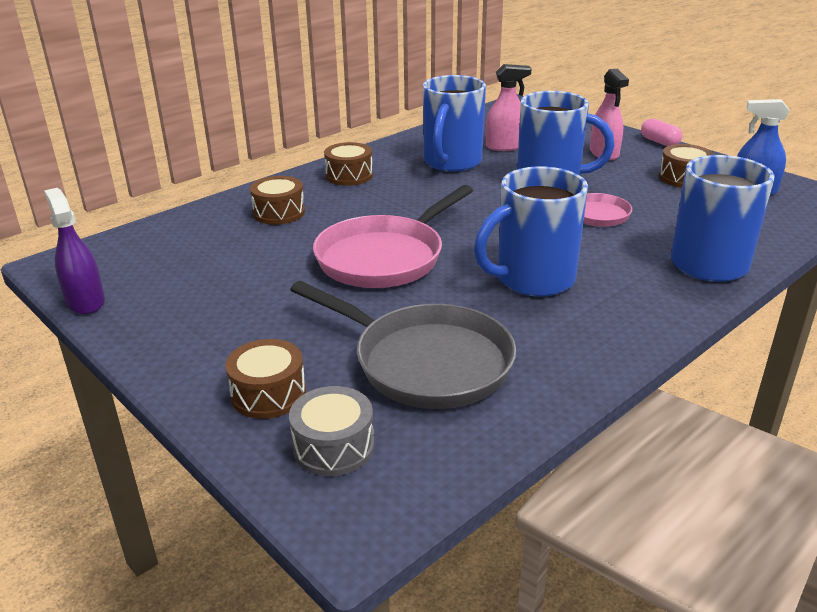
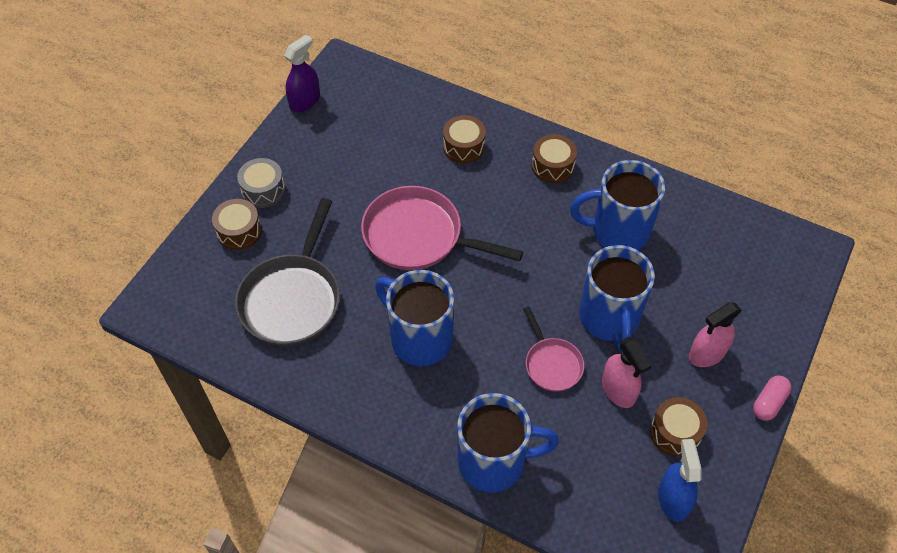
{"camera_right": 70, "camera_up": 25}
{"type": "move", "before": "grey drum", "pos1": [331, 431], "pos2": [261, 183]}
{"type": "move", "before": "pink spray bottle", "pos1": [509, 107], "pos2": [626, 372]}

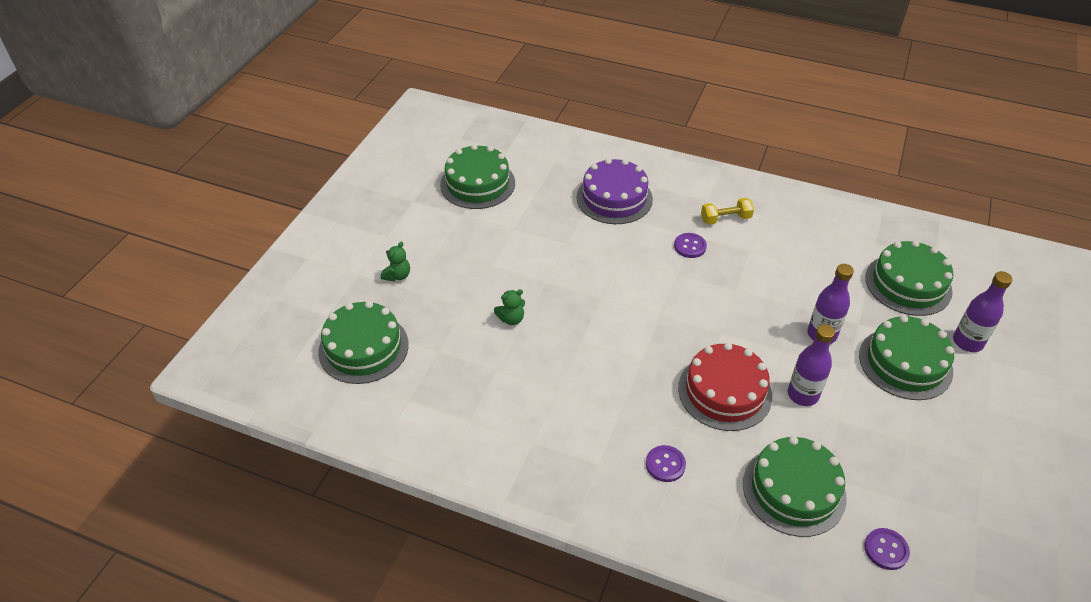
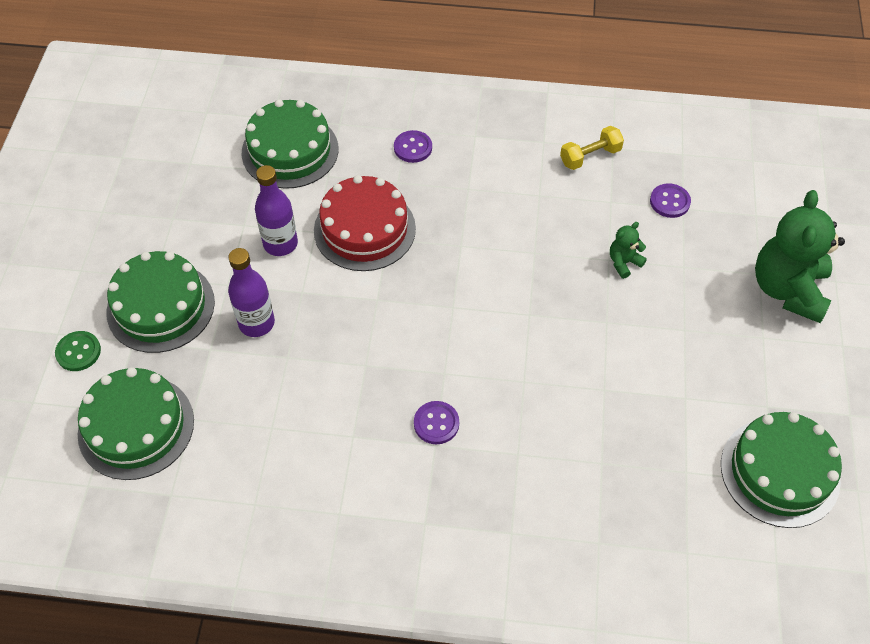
{"camera_right": 165, "camera_up": 10}
{"type": "replace", "before": "purple bottle", "after": "green button", "pos1": [983, 311], "pos2": [78, 351]}
{"type": "move", "before": "yellow dumbbell", "pos1": [727, 211], "pos2": [592, 148]}
{"type": "move", "before": "purple button", "pos1": [887, 549], "pos2": [670, 200]}
{"type": "resize", "before": "green teddy bear", "pos1": [395, 261], "pos2": [800, 256], "scale": 2.27}
{"type": "delete", "before": "green cake", "pos1": [363, 342]}
{"type": "delete", "before": "purple cake", "pos1": [614, 191]}

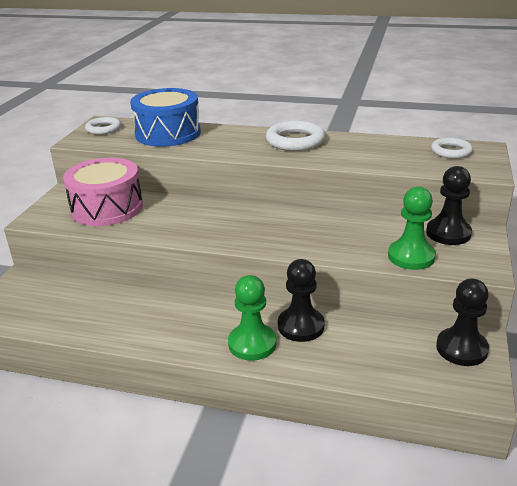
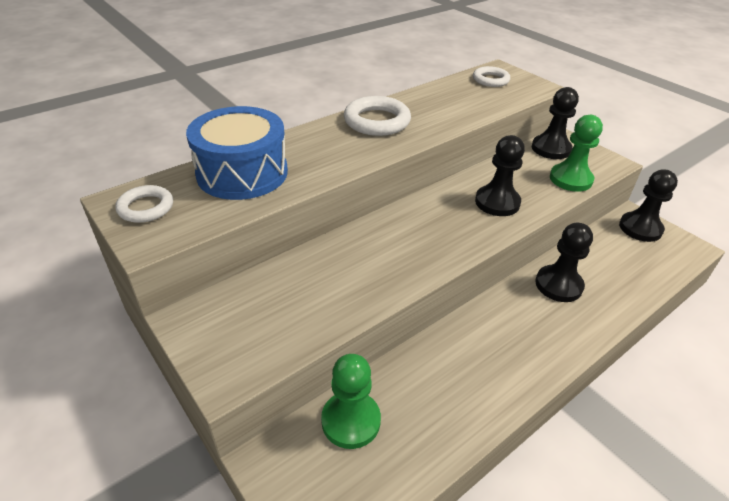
{"camera_right": -55, "camera_up": 10}
{"type": "move", "before": "green pawn", "pos1": [252, 318], "pos2": [351, 401]}
{"type": "insert", "after": "black pawn", "pos2": [500, 175]}
{"type": "delete", "before": "pink drum", "pos1": [103, 192]}

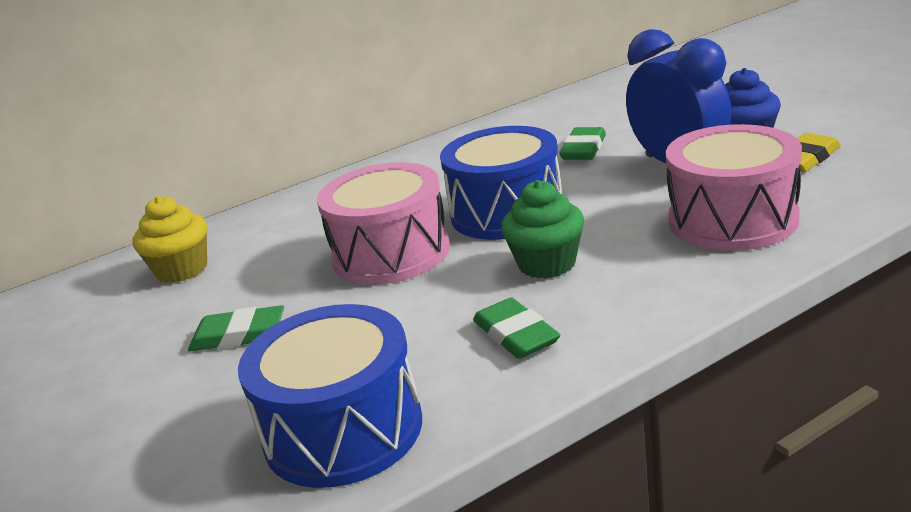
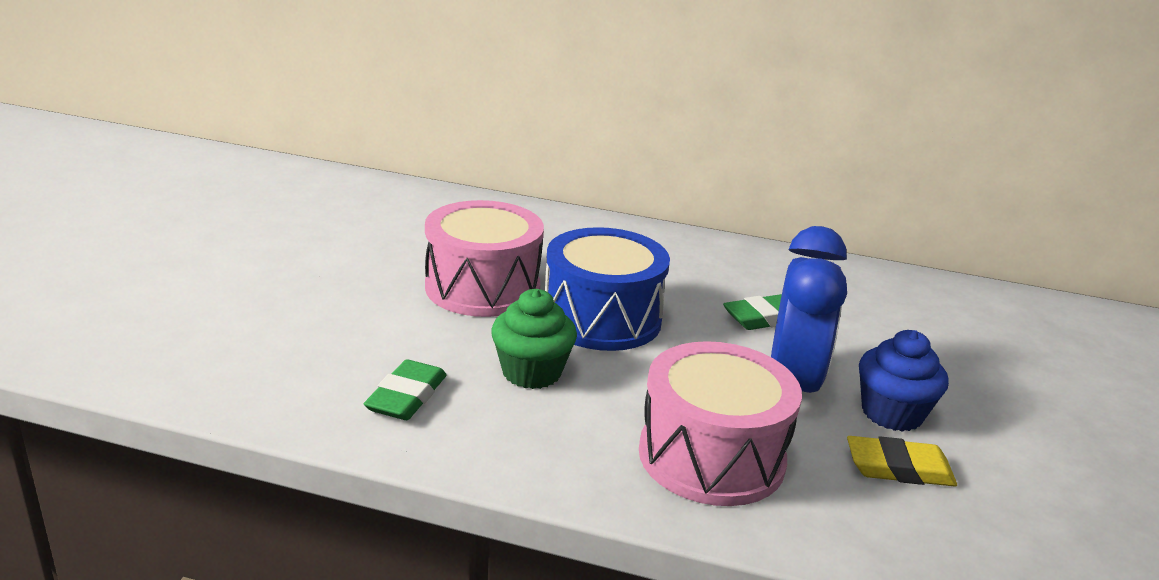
{"camera_right": 40, "camera_up": 0}
{"type": "delete", "before": "yellow cupcake", "pos1": [170, 239]}
{"type": "delete", "before": "green eraser", "pos1": [236, 328]}
{"type": "delete", "before": "blue drum", "pos1": [330, 396]}

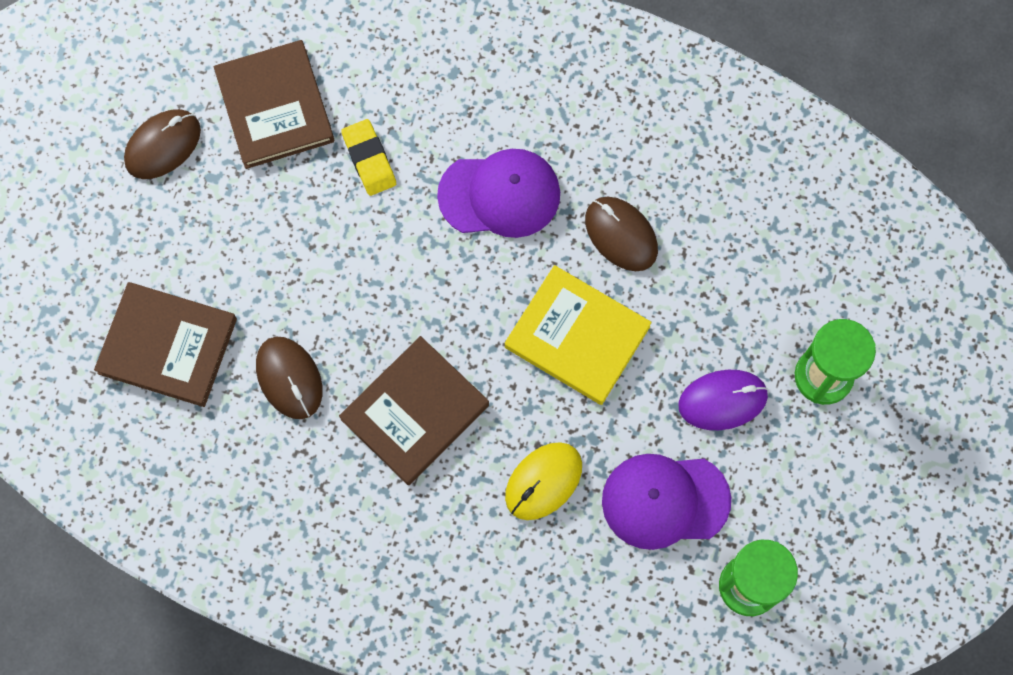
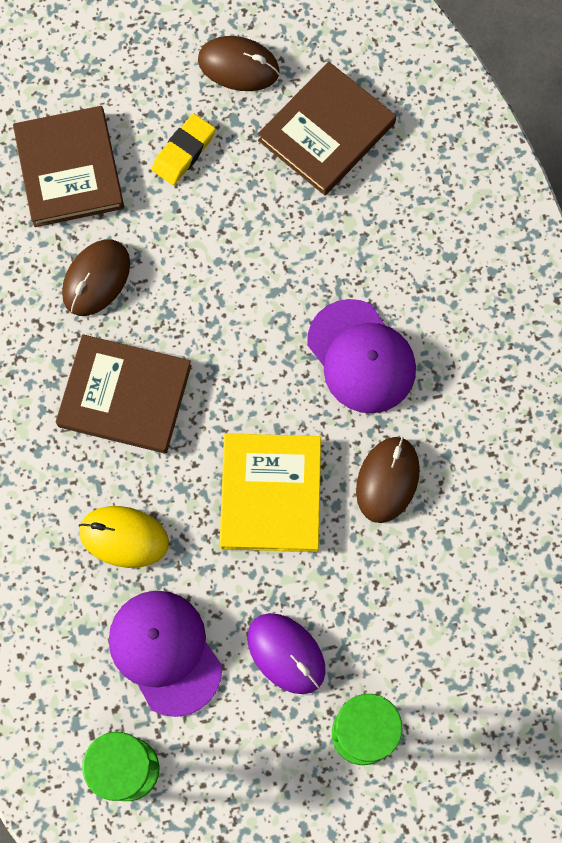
{"camera_right": 60, "camera_up": 0}
{"type": "move", "before": "yellow eraser", "pos1": [368, 157], "pos2": [184, 149]}

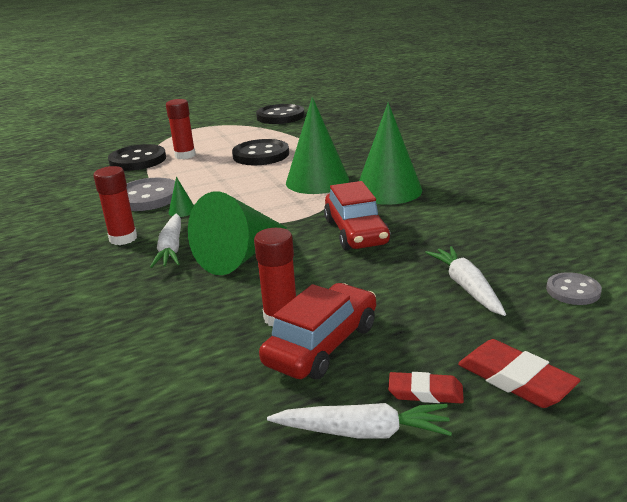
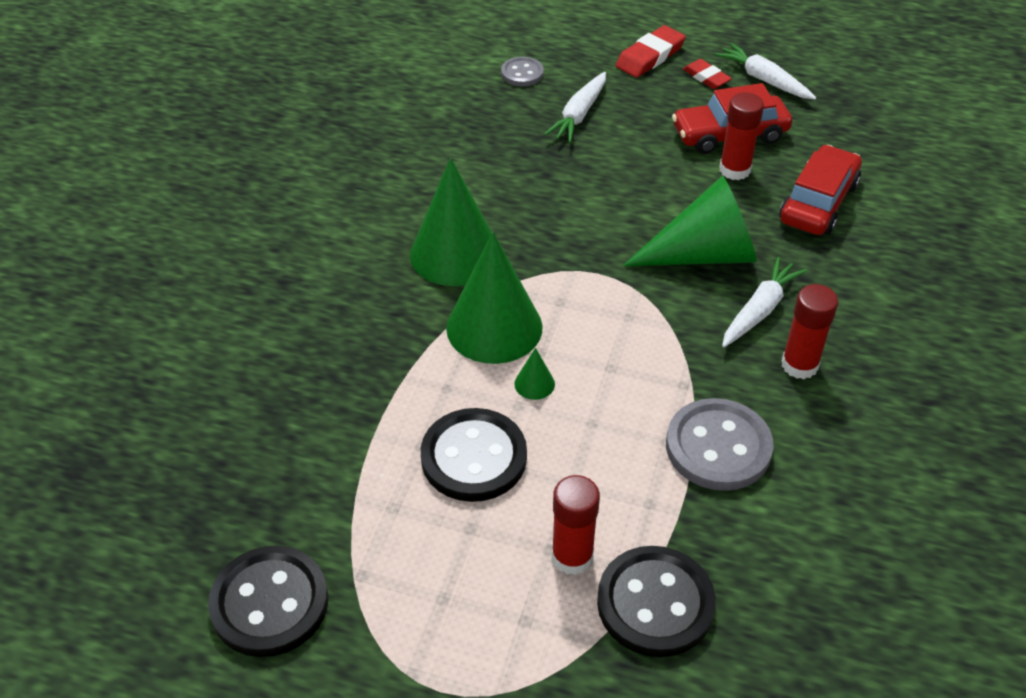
{"camera_right": -140, "camera_up": 20}
{"type": "move", "before": "green cone", "pos1": [181, 197], "pos2": [534, 374]}
{"type": "rotate", "before": "red eraser", "pos1": [519, 373], "pos2": [650, 51], "turn": 45}
{"type": "move", "before": "red car", "pos1": [357, 215], "pos2": [821, 190]}

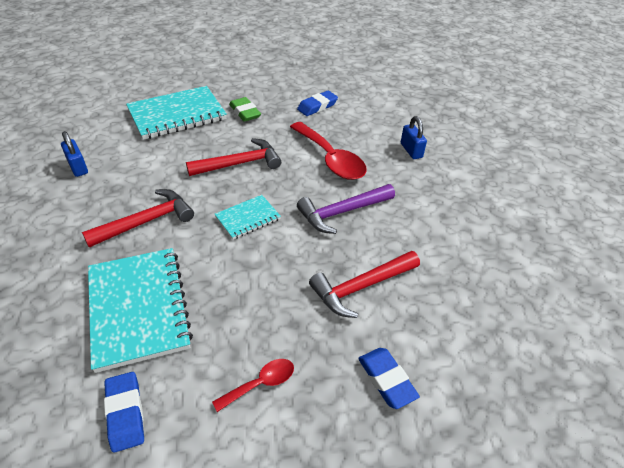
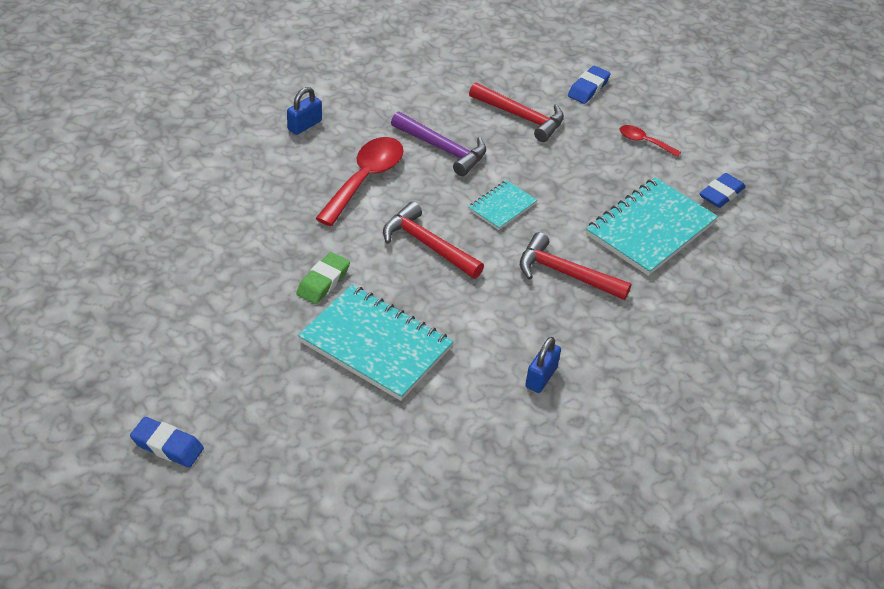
{"camera_right": -120, "camera_up": 0}
{"type": "move", "before": "blue eraser", "pos1": [317, 103], "pos2": [167, 442]}
{"type": "rotate", "before": "turquoise notebook", "pos1": [248, 217], "pos2": [503, 205], "turn": -75}

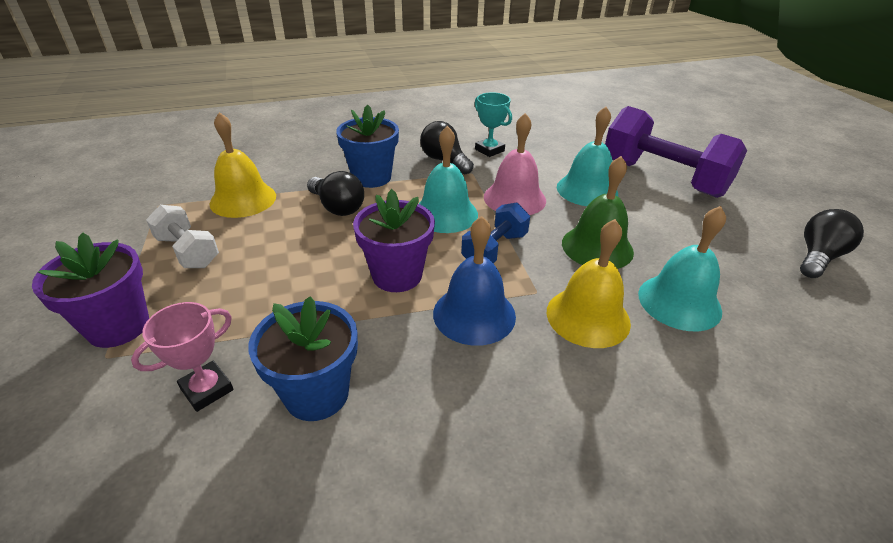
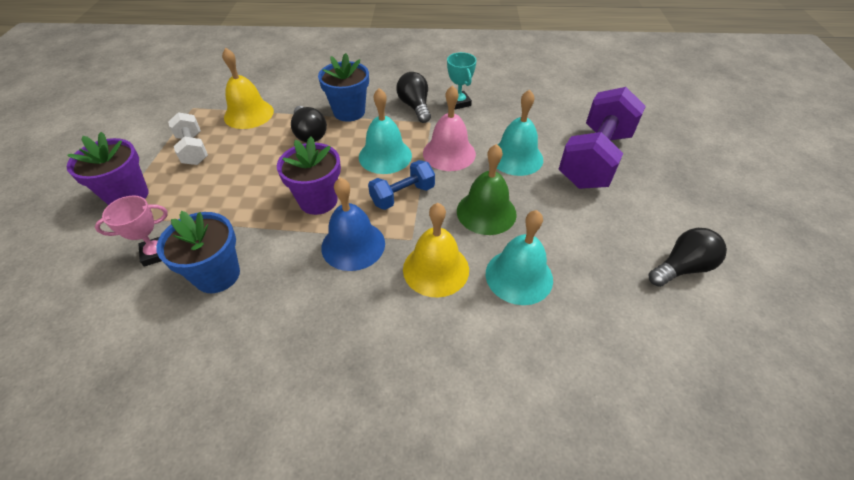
{"camera_right": 20, "camera_up": 10}
{"type": "rotate", "before": "purple dumbbell", "pos1": [676, 152], "pos2": [602, 138], "turn": 60}

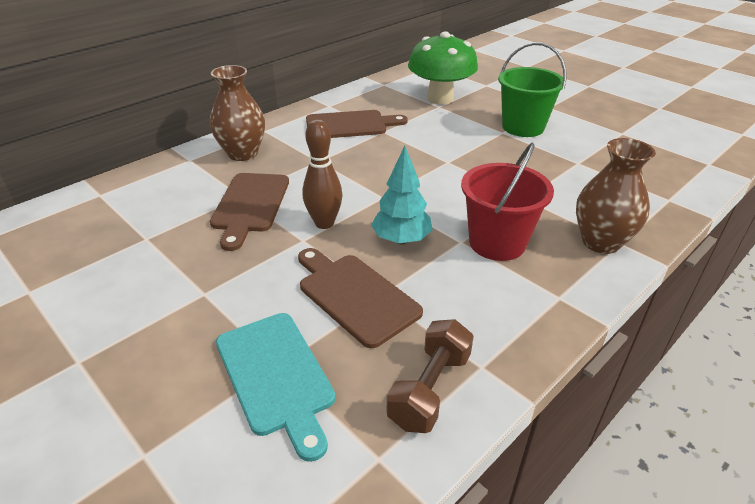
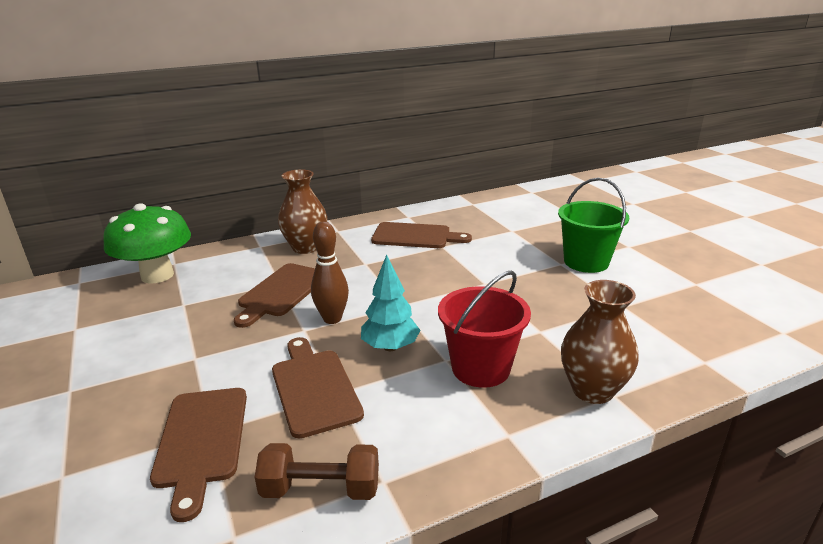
{"camera_right": 20, "camera_up": -10}
{"type": "move", "before": "green mushroom", "pos1": [443, 68], "pos2": [147, 243]}
{"type": "recolor", "before": "turquoise cutting board", "after": "brown cutting board", "pos1": [275, 387], "pos2": [198, 455]}
{"type": "rotate", "before": "brown dumbbell", "pos1": [430, 376], "pos2": [317, 471], "turn": 45}

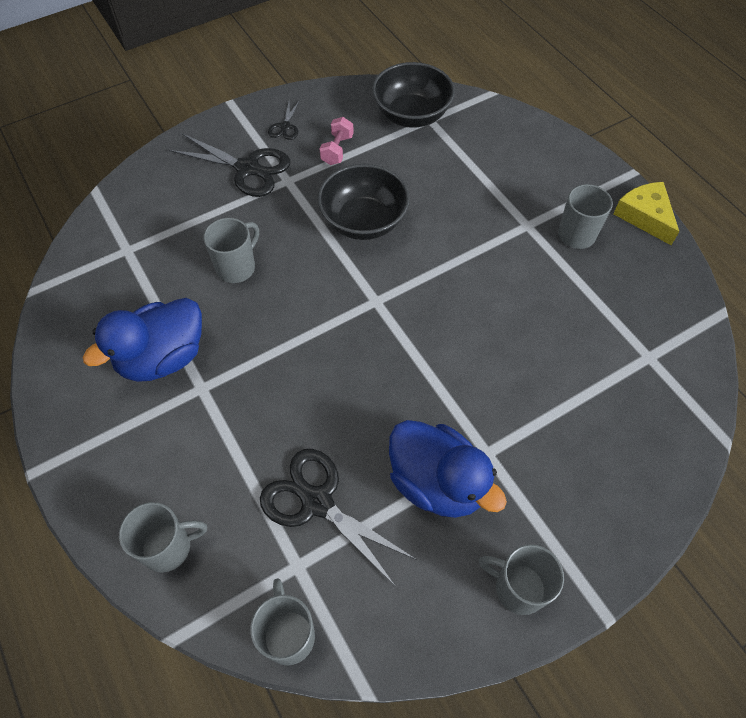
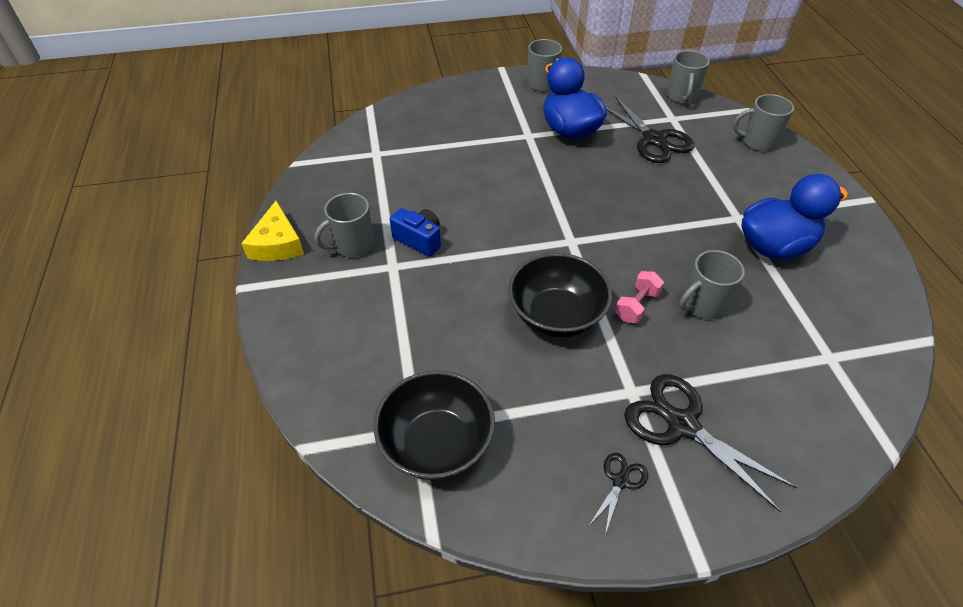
{"camera_right": -160, "camera_up": -10}
{"type": "insert", "after": "blue camera", "pos2": [415, 232]}
{"type": "move", "before": "pink dumbbell", "pos1": [337, 141], "pos2": [639, 297]}

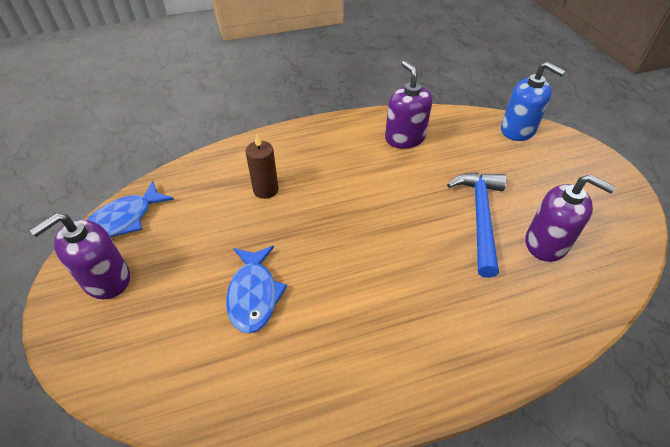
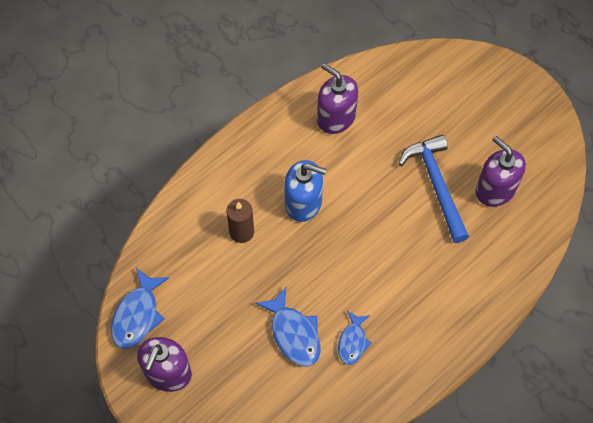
{"camera_right": -25, "camera_up": 15}
{"type": "move", "before": "blue soap dispenser", "pos1": [533, 101], "pos2": [305, 191]}
{"type": "insert", "after": "blue fish", "pos2": [355, 338]}
{"type": "rotate", "before": "purple soap dispenser", "pos1": [571, 218], "pos2": [501, 171], "turn": -135}

